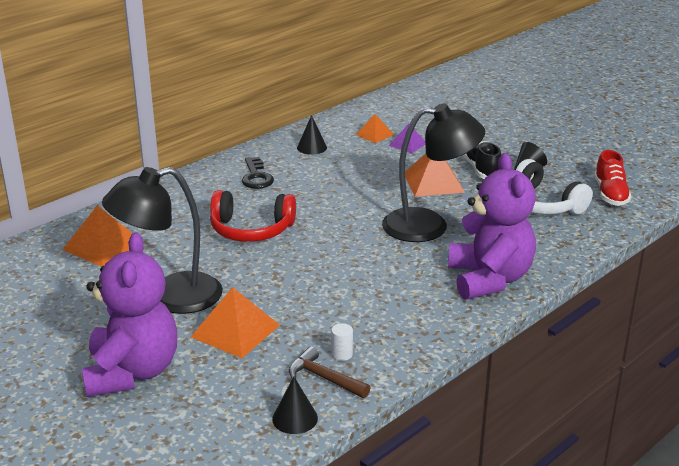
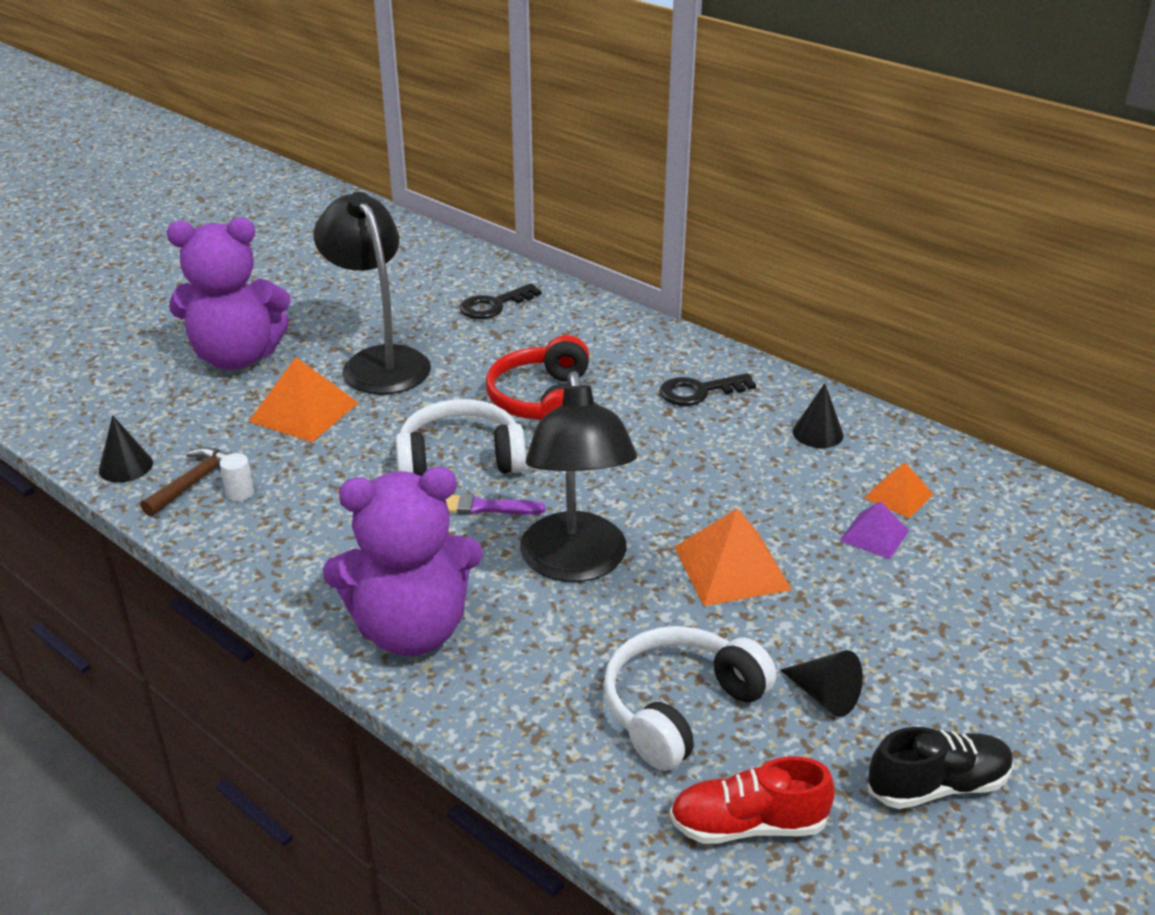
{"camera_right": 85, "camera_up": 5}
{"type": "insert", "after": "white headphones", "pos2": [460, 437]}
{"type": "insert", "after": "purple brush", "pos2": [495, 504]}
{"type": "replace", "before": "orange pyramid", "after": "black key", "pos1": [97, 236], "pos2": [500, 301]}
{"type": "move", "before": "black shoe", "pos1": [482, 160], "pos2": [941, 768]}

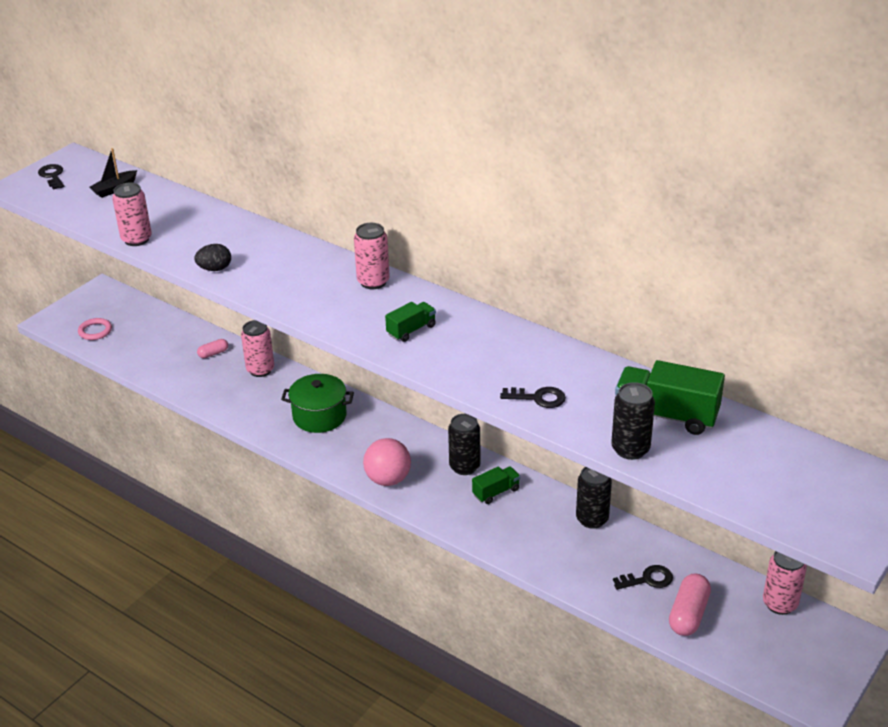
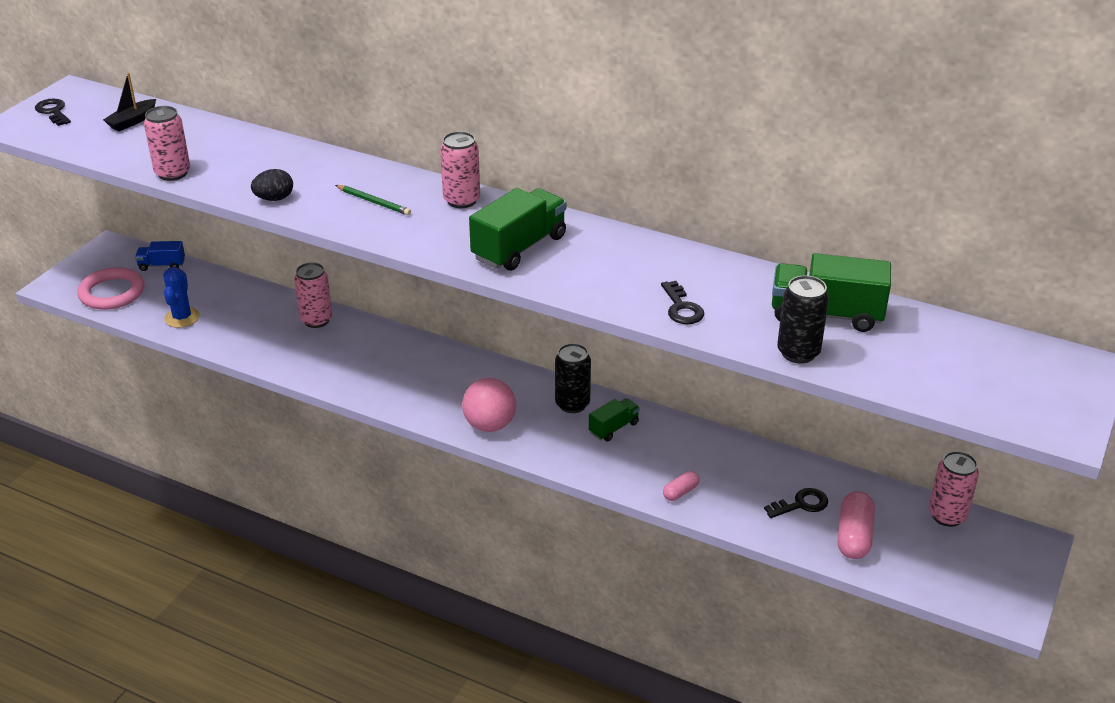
{"camera_right": -10, "camera_up": 0}
{"type": "resize", "before": "pink ring", "pos1": [95, 329], "pos2": [111, 288], "scale": 1.67}
{"type": "insert", "after": "blue truck", "pos2": [160, 256]}
{"type": "insert", "after": "blue cactus", "pos2": [181, 297]}
{"type": "insert", "after": "green pencil", "pos2": [373, 200]}
{"type": "resize", "before": "green truck", "pos1": [410, 322], "pos2": [517, 229], "scale": 1.81}
{"type": "rotate", "before": "black key", "pos1": [533, 397], "pos2": [682, 302], "turn": 75}
{"type": "move", "before": "pink capsule", "pos1": [212, 348], "pos2": [681, 486]}
{"type": "delete", "before": "green pot", "pos1": [317, 403]}
{"type": "delete", "before": "black can", "pos1": [594, 498]}

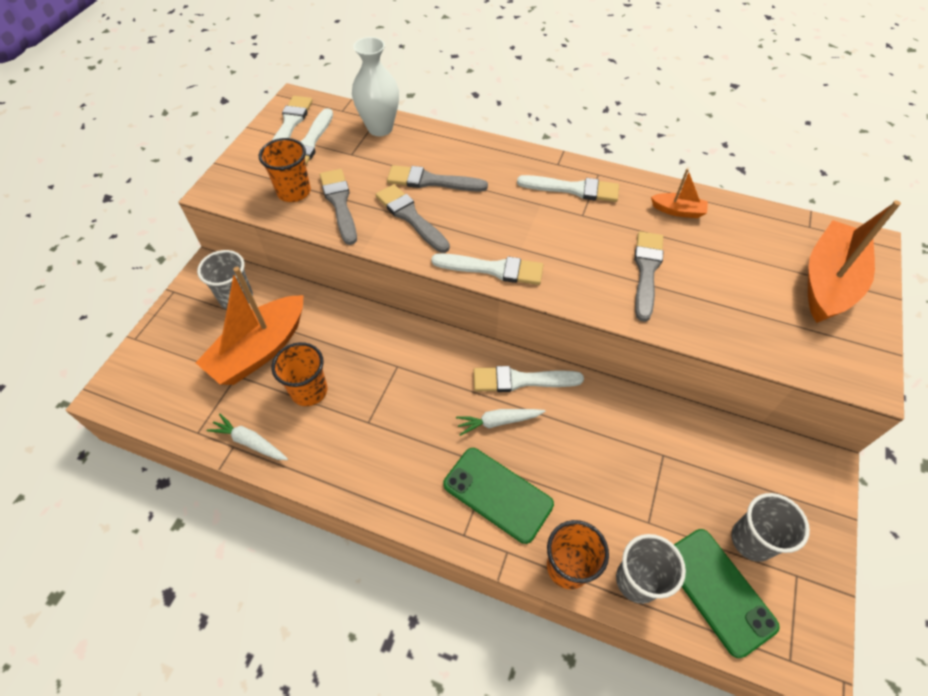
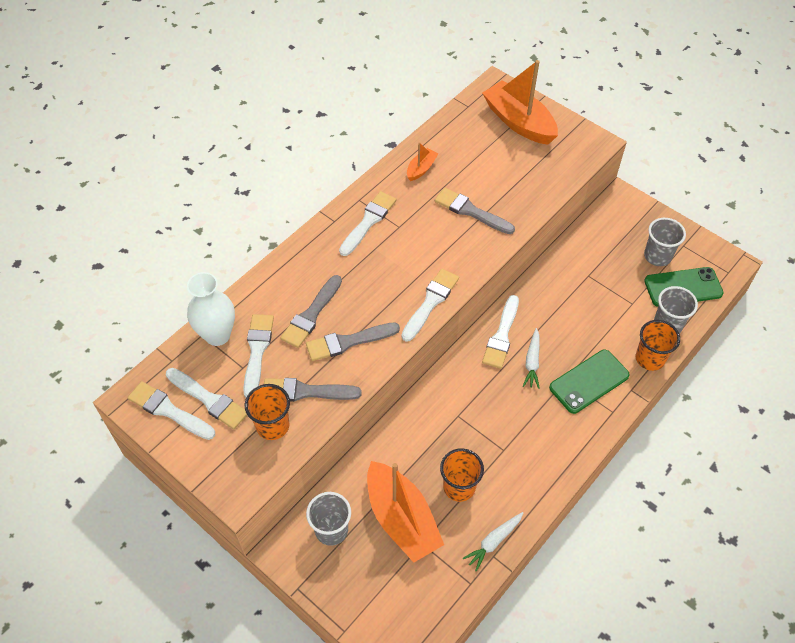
{"camera_right": -70, "camera_up": 0}
{"type": "insert", "after": "white brush", "pos2": [258, 355]}

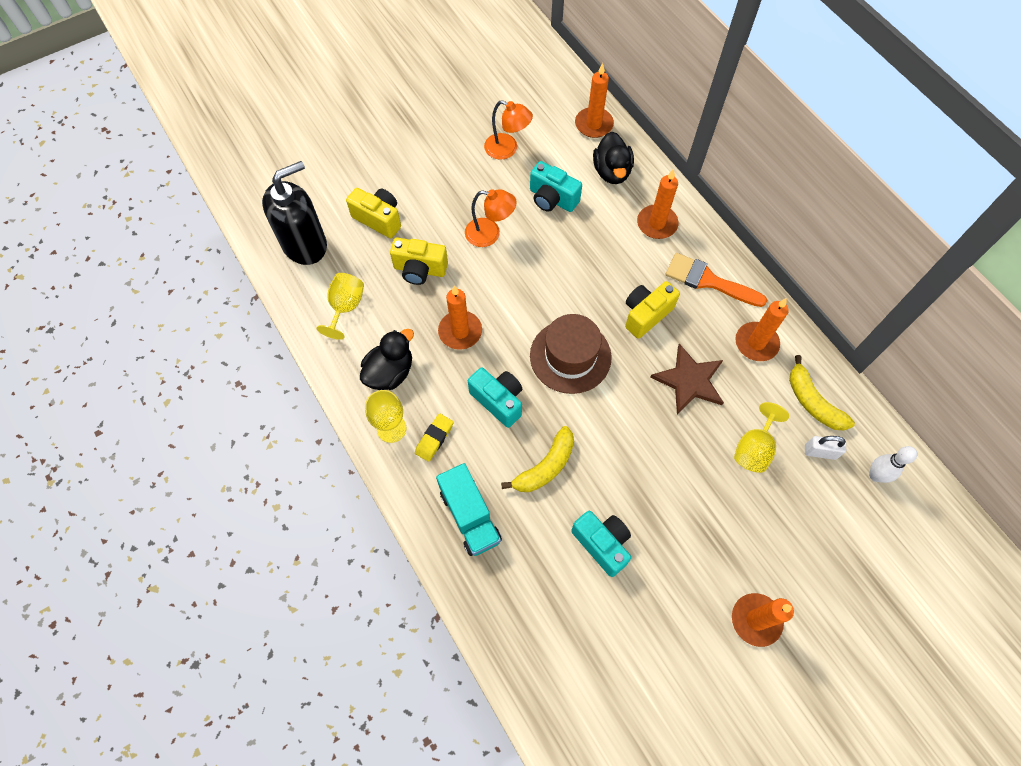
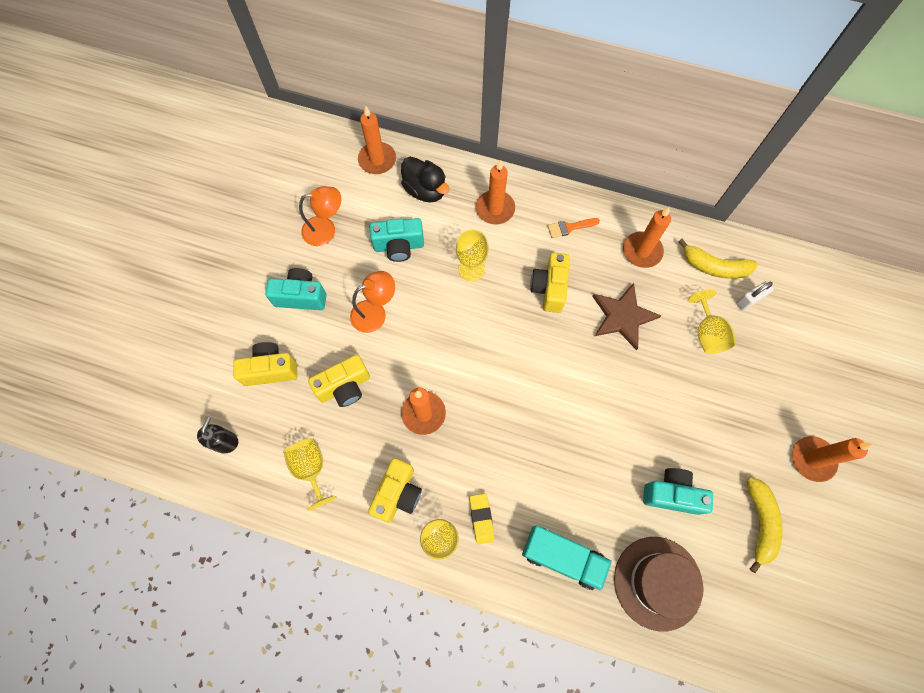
{"camera_right": -40, "camera_up": 5}
{"type": "resize", "before": "black soap dispenser", "pos1": [294, 213], "pos2": [217, 435], "scale": 0.49}
{"type": "move", "before": "turquoise camera", "pos1": [495, 397], "pos2": [296, 289]}
{"type": "replace", "before": "black duck", "after": "yellow camera", "pos1": [387, 359], "pos2": [395, 490]}
{"type": "insert", "after": "yellow goblet", "pos2": [472, 255]}
{"type": "resize", "before": "orange brush", "pos1": [716, 280], "pos2": [574, 228], "scale": 0.55}
{"type": "move", "before": "brown hat", "pos1": [571, 354], "pos2": [659, 584]}
{"type": "move", "before": "yellow banana", "pos1": [537, 459], "pos2": [765, 525]}
{"type": "delete", "before": "white bowling pin", "pos1": [893, 464]}

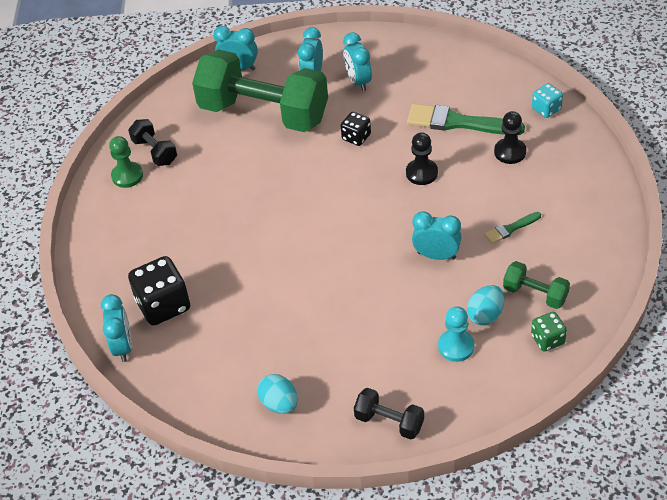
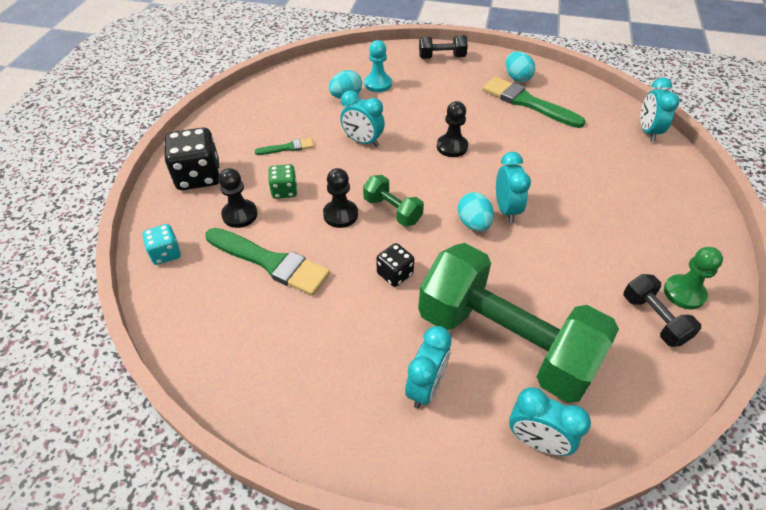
{"camera_right": -170, "camera_up": 0}
{"type": "move", "before": "black dice", "pos1": [159, 291], "pos2": [192, 158]}
{"type": "move", "before": "green dice", "pos1": [549, 331], "pos2": [282, 181]}
{"type": "move", "before": "green dumbbell", "pos1": [536, 285], "pos2": [393, 201]}
{"type": "rotate", "before": "black dumbbell", "pos1": [389, 414], "pos2": [443, 47], "turn": -45}
{"type": "insert", "after": "black pawn", "pos2": [452, 129]}
{"type": "insert", "after": "turquoise egg", "pos2": [476, 211]}
{"type": "insert", "after": "green brush", "pos2": [534, 102]}
{"type": "move", "before": "turquoise clock", "pos1": [357, 61], "pos2": [513, 187]}

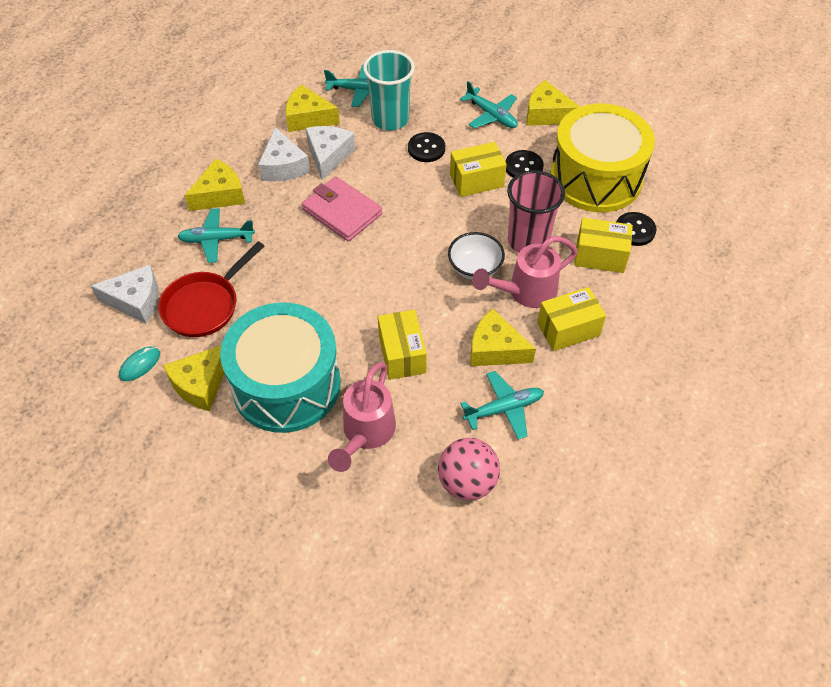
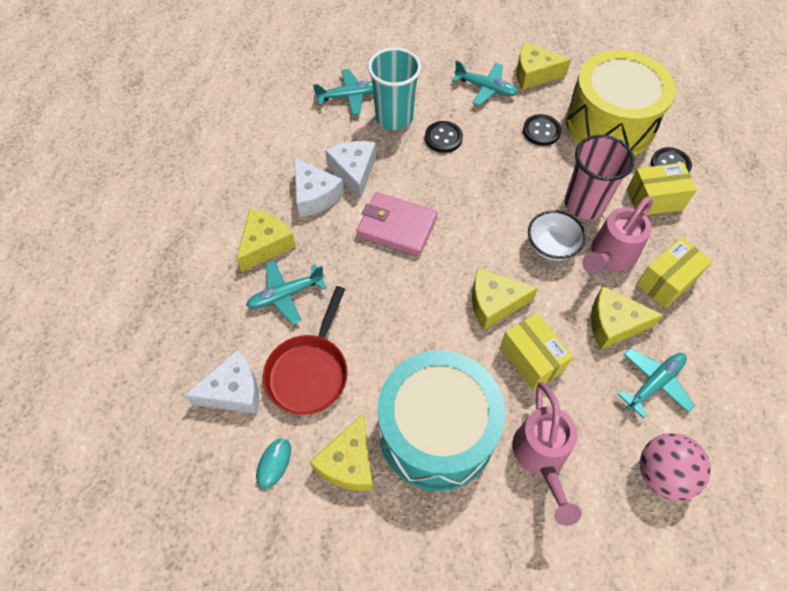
{"camera_right": -20, "camera_up": 5}
{"type": "move", "before": "yellow cheese", "pos1": [312, 108], "pos2": [505, 299]}
{"type": "delete", "before": "yellow box", "pos1": [478, 169]}

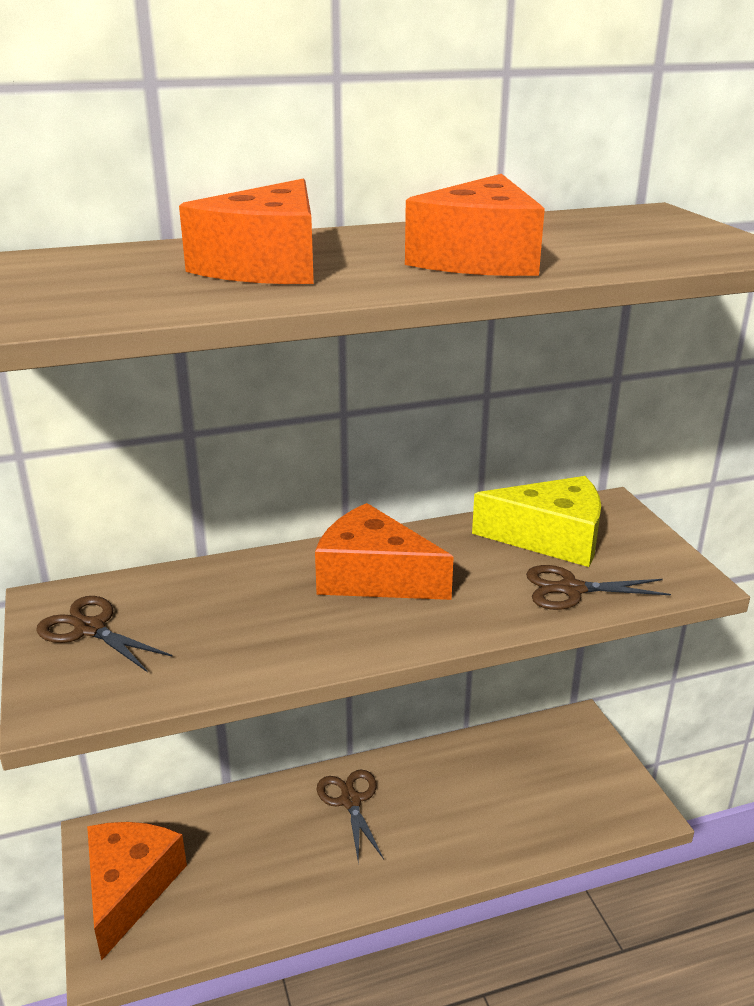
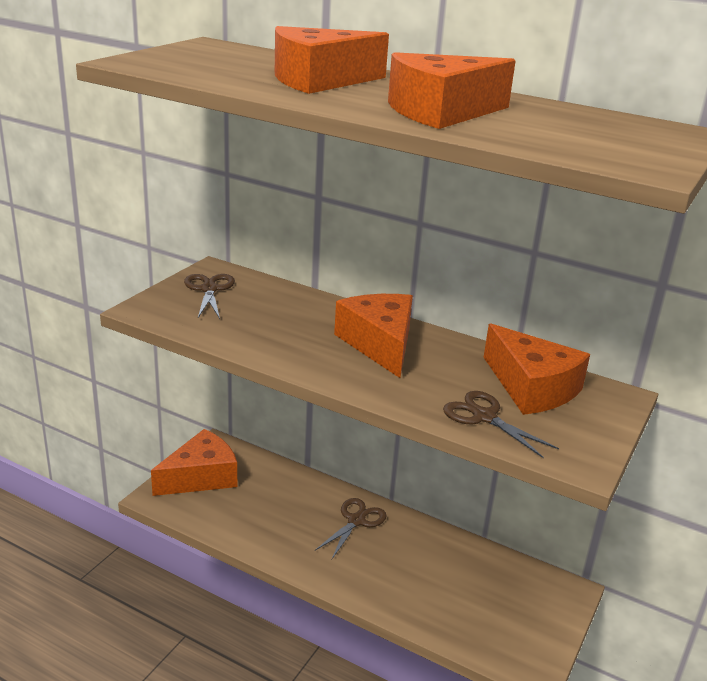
{"camera_right": 45, "camera_up": 0}
{"type": "recolor", "before": "yellow cheese", "after": "orange cheese", "pos1": [536, 521], "pos2": [537, 369]}

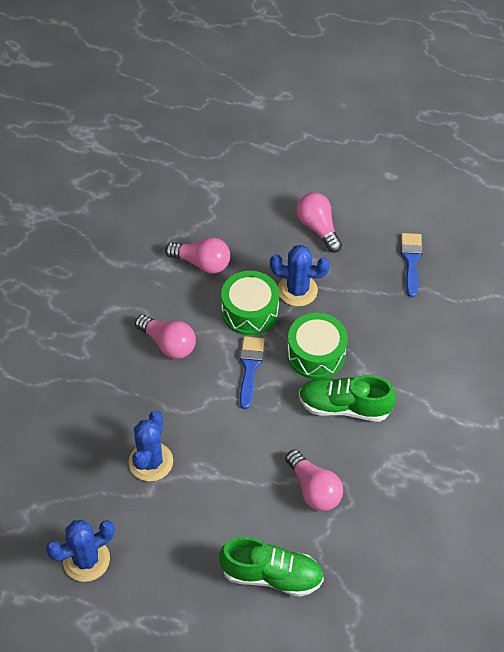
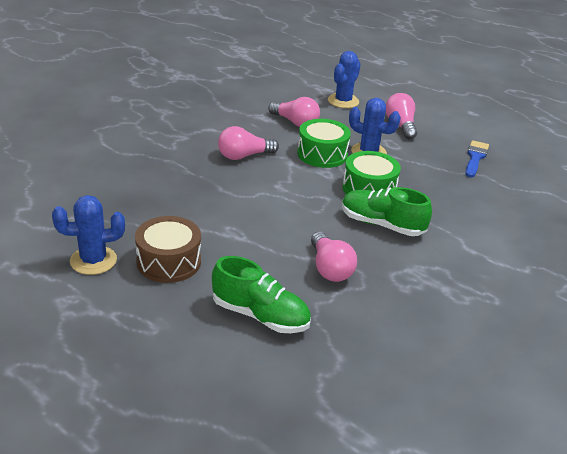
{"camera_right": 15, "camera_up": -20}
{"type": "insert", "after": "brown drum", "pos2": [168, 249]}
{"type": "rotate", "before": "pink light bulb", "pos1": [165, 337], "pos2": [248, 143], "turn": 105}
{"type": "move", "before": "blue cactus", "pos1": [151, 446], "pos2": [344, 79]}
{"type": "delete", "before": "blue brush", "pos1": [252, 372]}

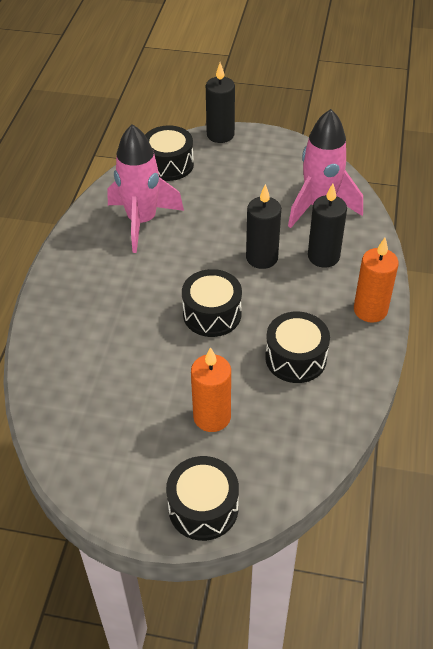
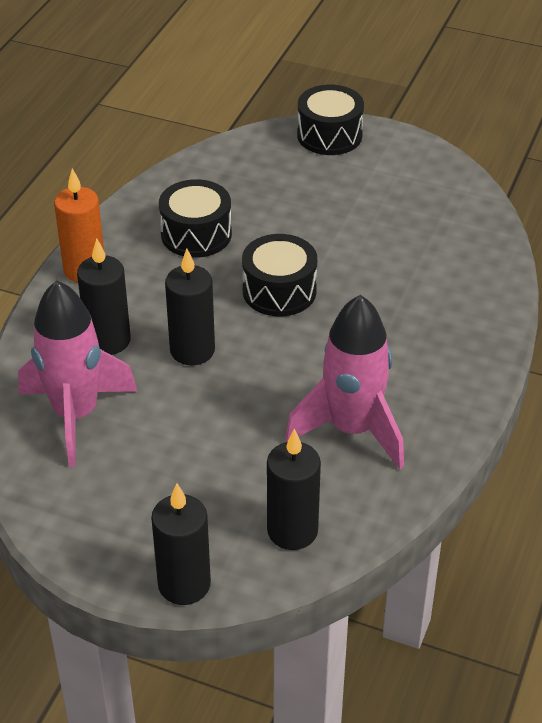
{"camera_right": -170, "camera_up": -5}
{"type": "replace", "before": "black drum", "after": "black candle", "pos1": [169, 153], "pos2": [294, 489]}
{"type": "delete", "before": "orange candle", "pos1": [211, 389]}

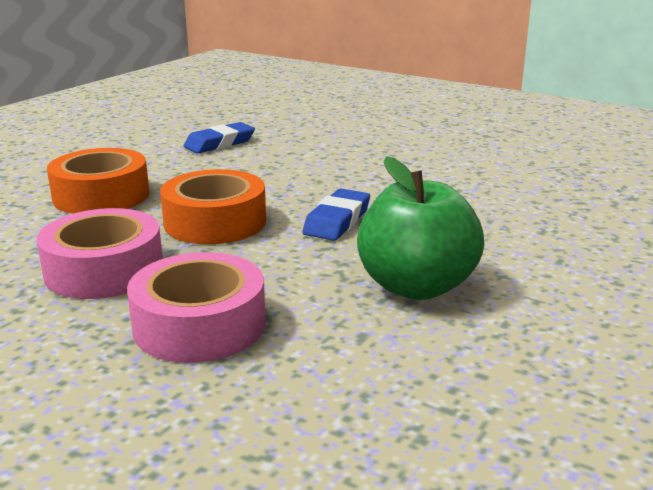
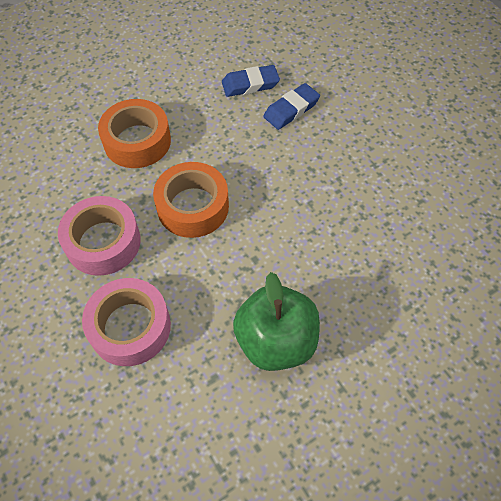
{"camera_right": 25, "camera_up": 35}
{"type": "move", "before": "blue eraser", "pos1": [336, 215], "pos2": [291, 106]}

